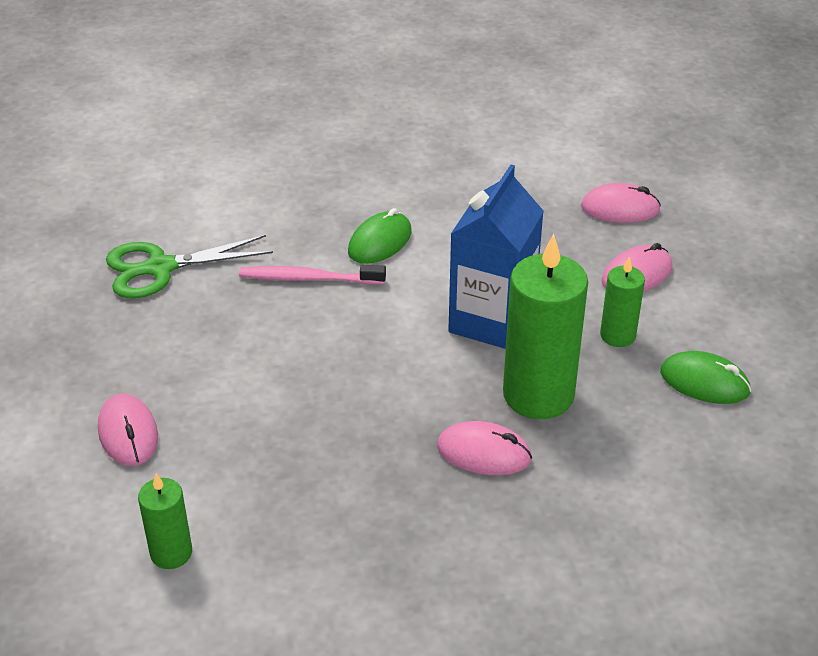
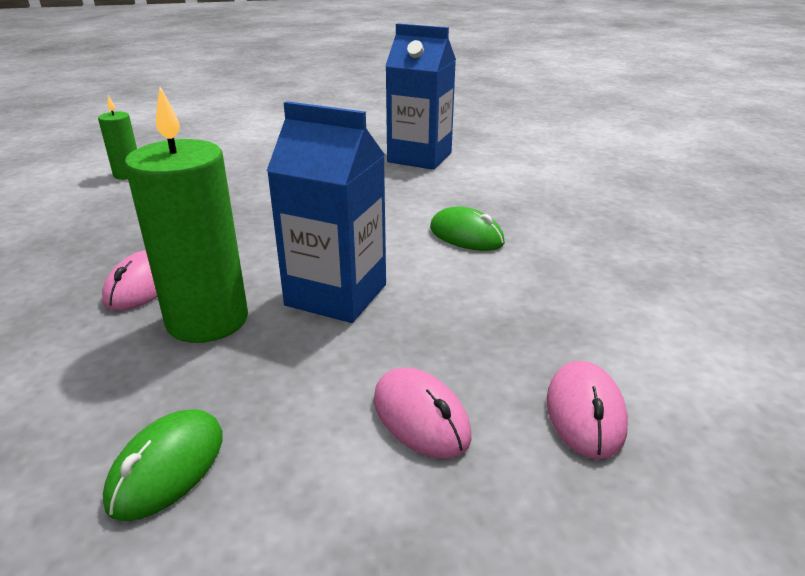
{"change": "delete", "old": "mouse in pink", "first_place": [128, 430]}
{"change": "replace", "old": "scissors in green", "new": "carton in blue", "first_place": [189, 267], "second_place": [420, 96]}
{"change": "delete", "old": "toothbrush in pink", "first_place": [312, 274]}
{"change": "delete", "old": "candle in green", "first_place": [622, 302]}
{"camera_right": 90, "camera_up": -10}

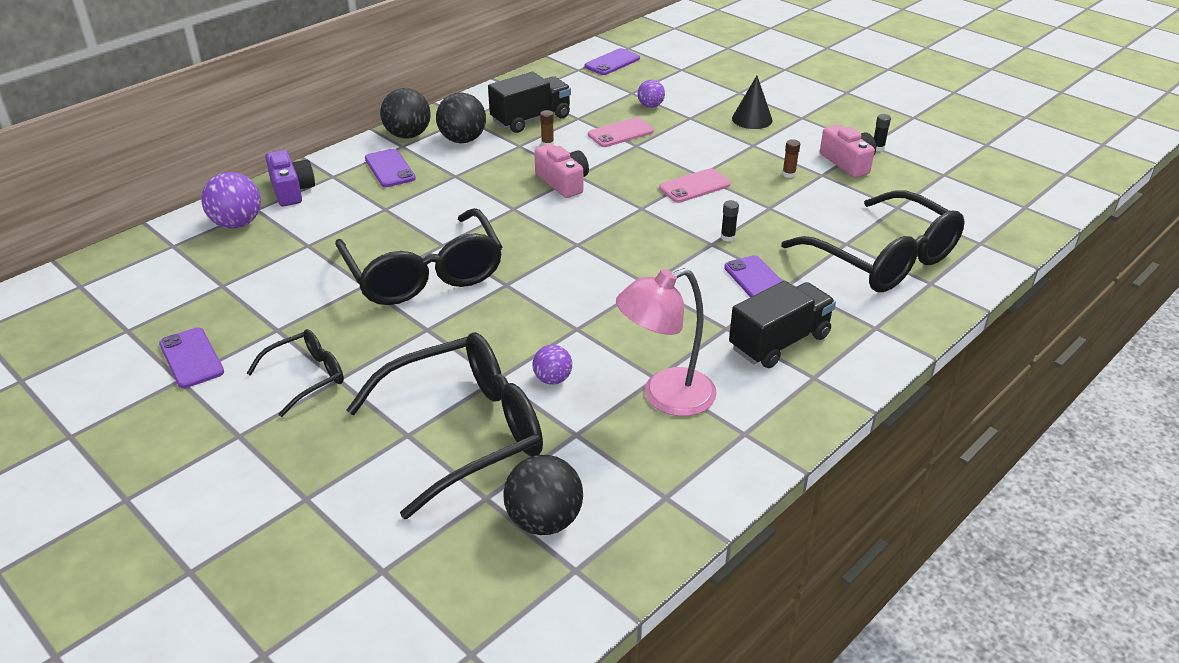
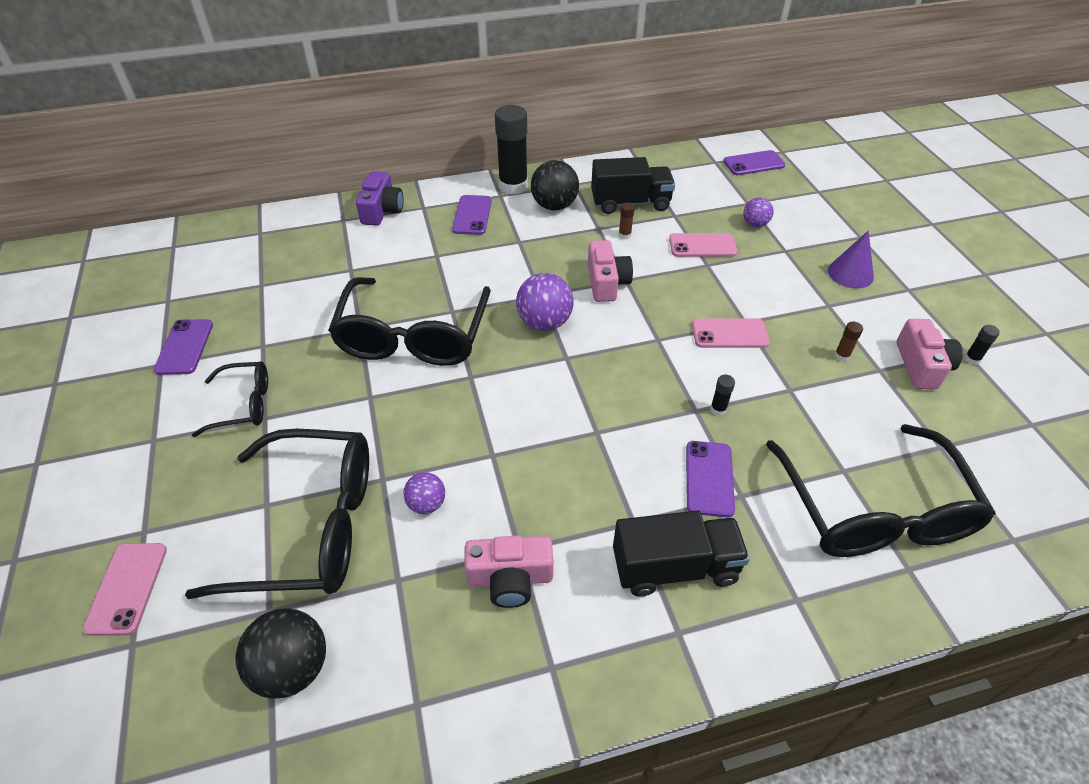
{"change": "move", "old": "ball in purple", "first_place": [231, 200], "second_place": [545, 302]}
{"change": "replace", "old": "ball in black", "new": "glue stick in black", "first_place": [405, 113], "second_place": [511, 150]}
{"change": "replace", "old": "lamp in pink", "new": "camera in pink", "first_place": [666, 342], "second_place": [508, 572]}
{"change": "recolor", "old": "cone in black", "new": "cone in purple", "first_place": [752, 102], "second_place": [851, 260]}
{"change": "insert", "new": "phone in pink", "second_place": [125, 589]}
{"camera_right": 30, "camera_up": 10}

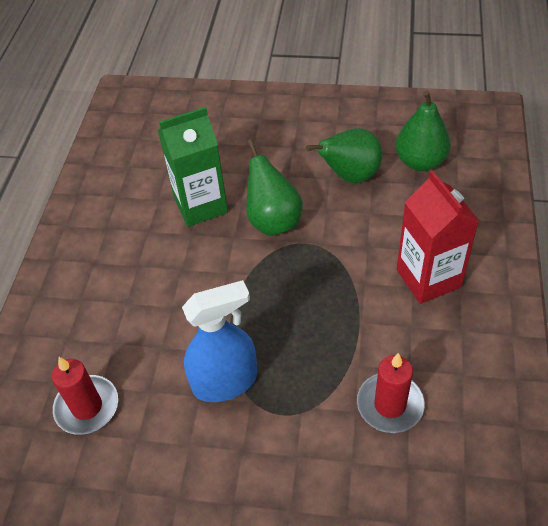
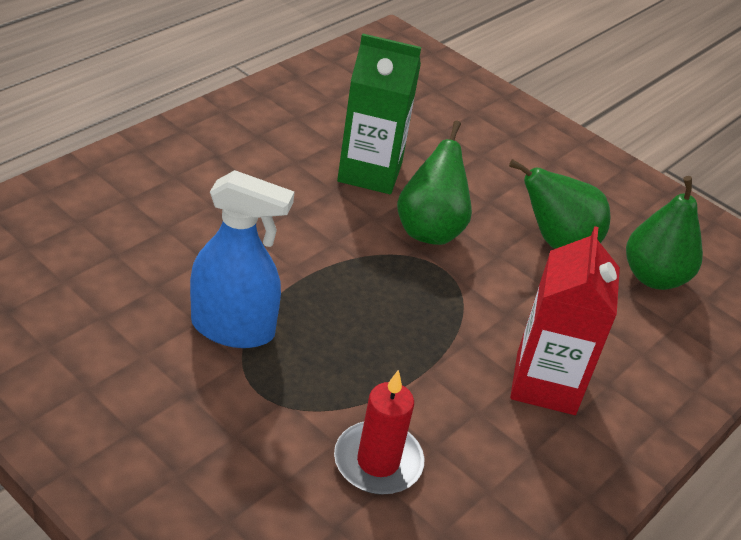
{"change": "delete", "old": "candle in red", "first_place": [85, 396]}
{"camera_right": 25, "camera_up": -10}

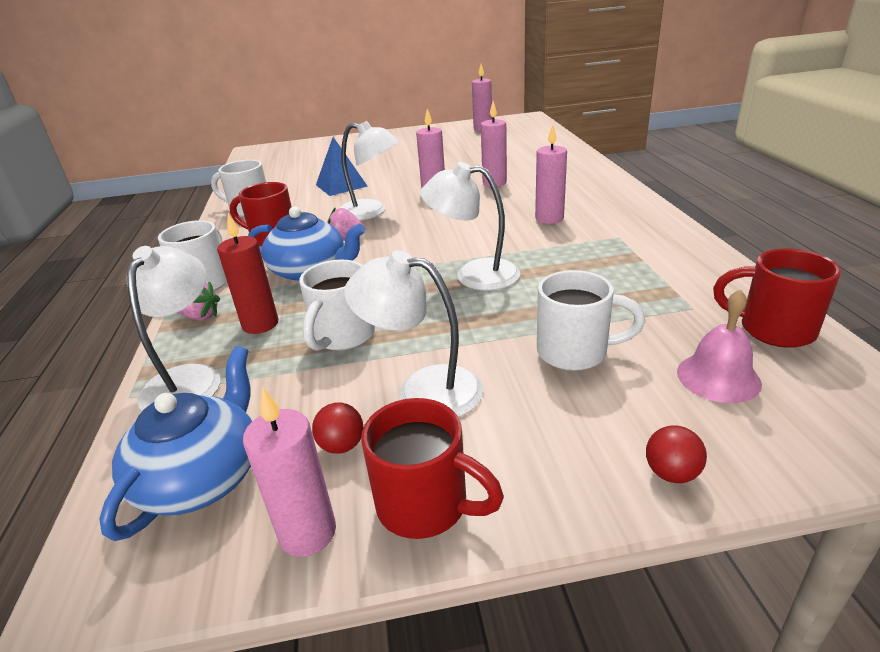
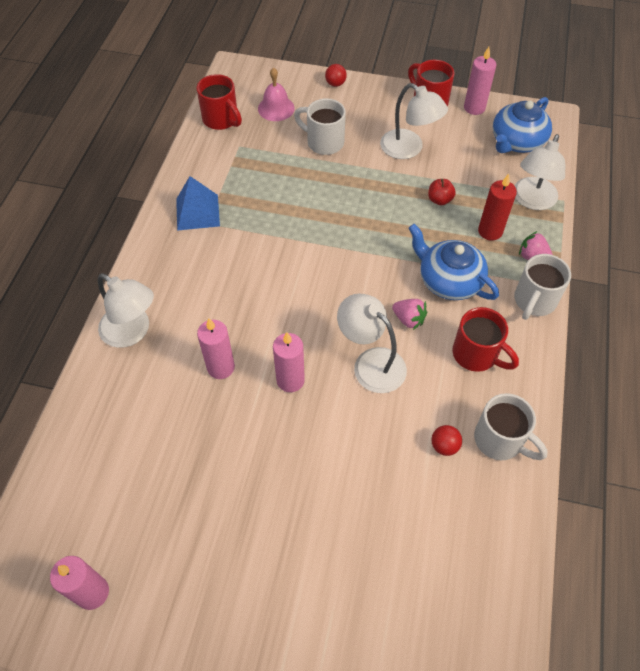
{"change": "replace", "old": "mug in white", "new": "apple in red", "first_place": [337, 305], "second_place": [442, 192]}
{"change": "move", "old": "ball in red", "first_place": [337, 428], "second_place": [446, 440]}
{"change": "move", "old": "pyramid in blue", "first_place": [341, 166], "second_place": [198, 203]}
{"change": "move", "old": "lamp in white", "first_place": [470, 226], "second_place": [126, 310]}
{"change": "delete", "old": "candle in pink", "first_place": [551, 174]}
{"camera_right": -160, "camera_up": 25}

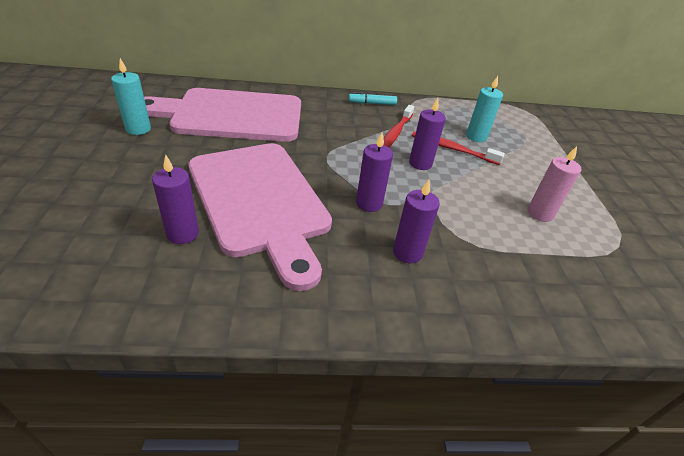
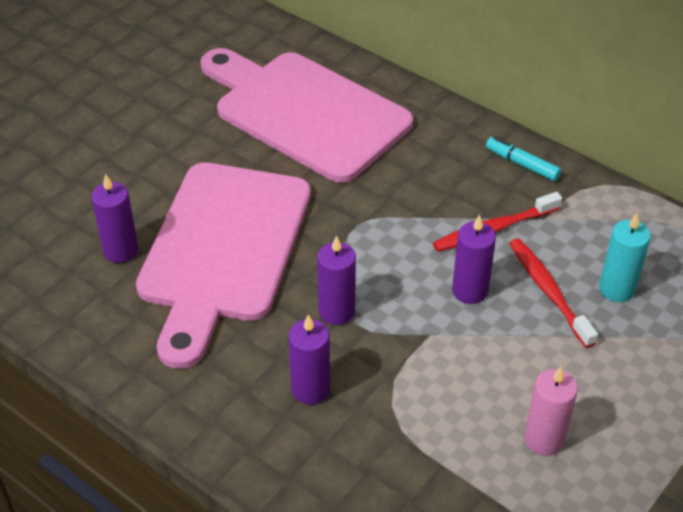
{"change": "delete", "old": "candle in turquoise", "first_place": [131, 96]}
{"camera_right": 45, "camera_up": 5}

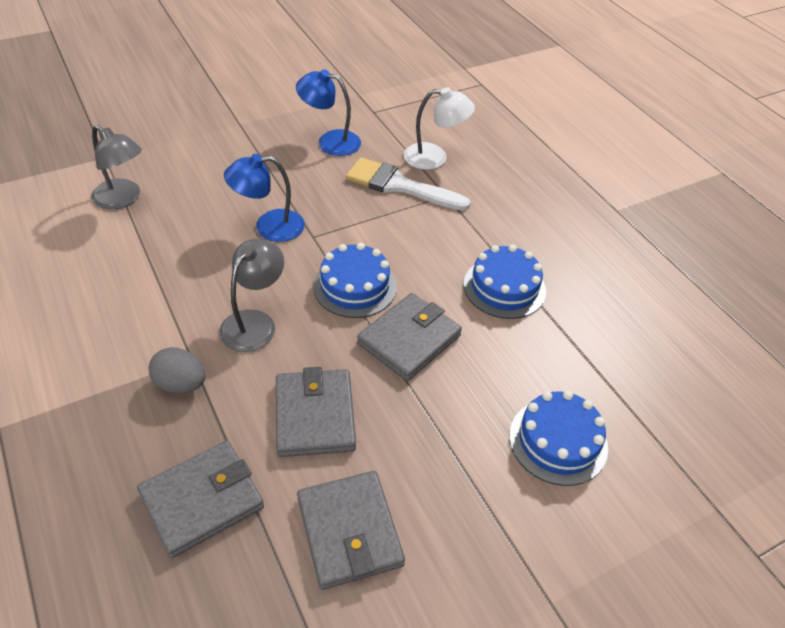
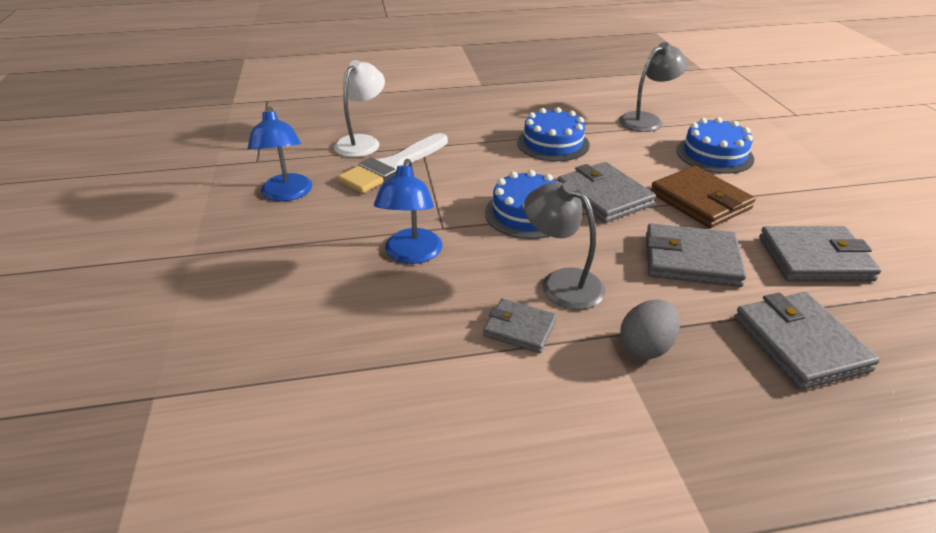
{"change": "move", "old": "lamp in grey", "first_place": [116, 167], "second_place": [653, 87]}
{"change": "rotate", "old": "lamp in blue", "first_place": [328, 112], "second_place": [280, 153], "degrees": -45}
{"change": "insert", "new": "wallet in grey", "second_place": [520, 326]}
{"change": "insert", "new": "wallet in brown", "second_place": [703, 197]}
{"camera_right": -70, "camera_up": -10}

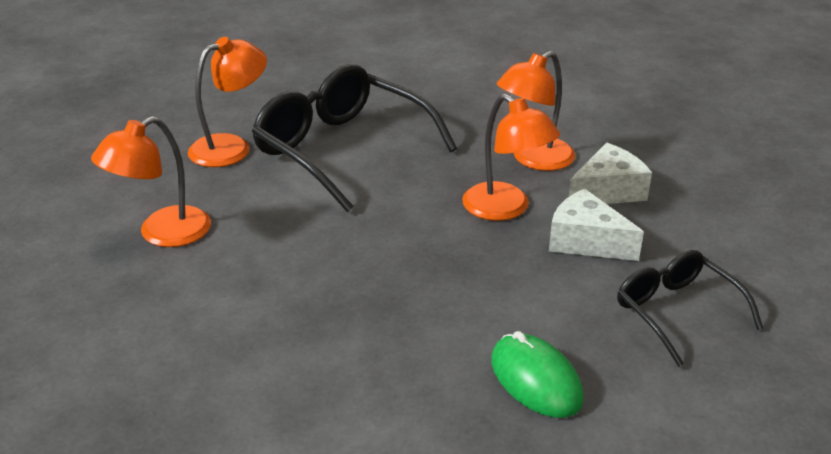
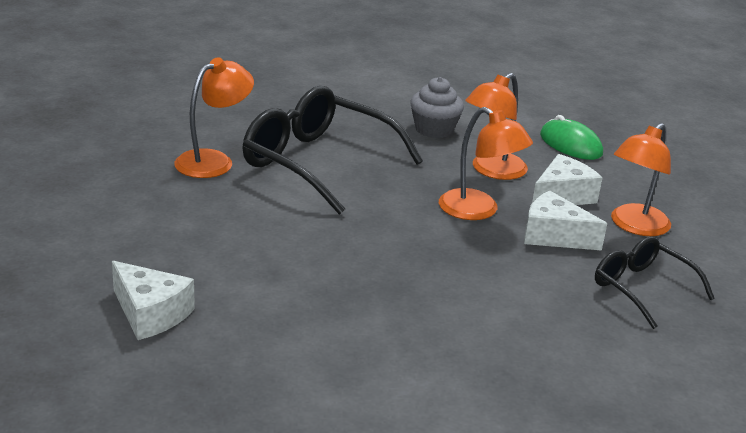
{"change": "move", "old": "lamp in orange", "first_place": [151, 181], "second_place": [641, 179]}
{"change": "move", "old": "mouse in green", "first_place": [537, 374], "second_place": [571, 137]}
{"change": "insert", "new": "cheese in white", "second_place": [153, 300]}
{"change": "insert", "new": "cupcake in grey", "second_place": [437, 107]}
{"camera_right": -10, "camera_up": -5}

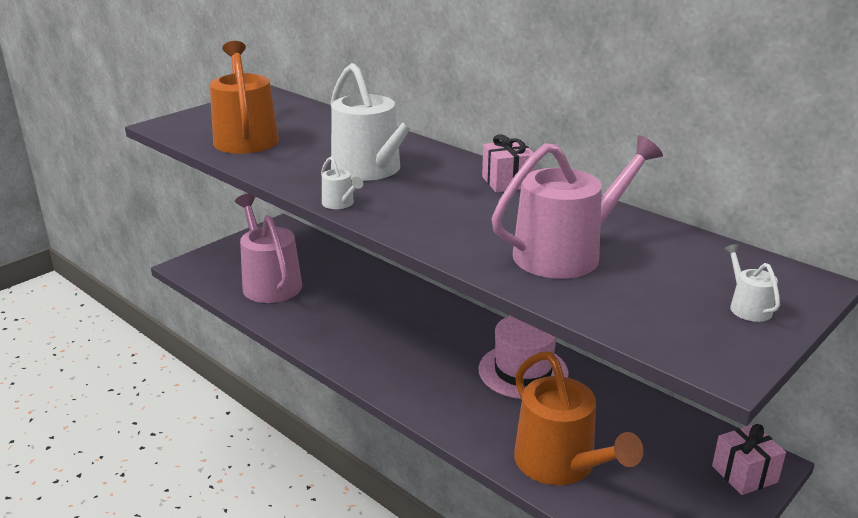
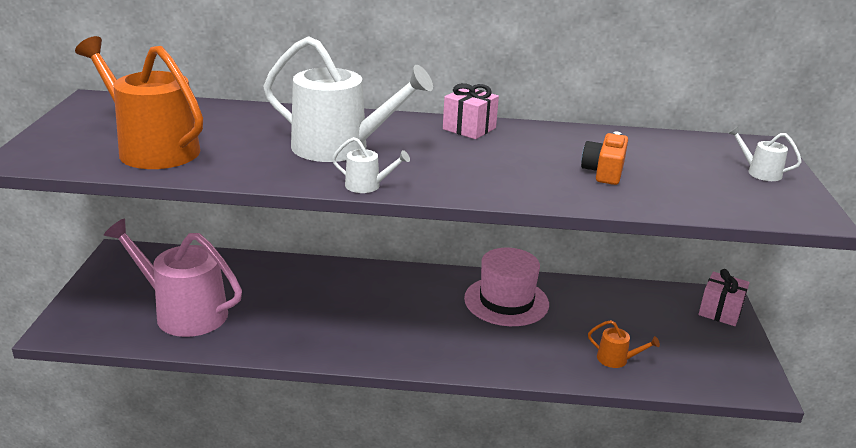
{"change": "replace", "old": "watering can in pink", "new": "camera in orange", "first_place": [577, 207], "second_place": [604, 158]}
{"change": "resize", "old": "watering can in orange", "first_place": [578, 418], "second_place": [624, 344], "factor": 0.42}
{"camera_right": -40, "camera_up": 0}

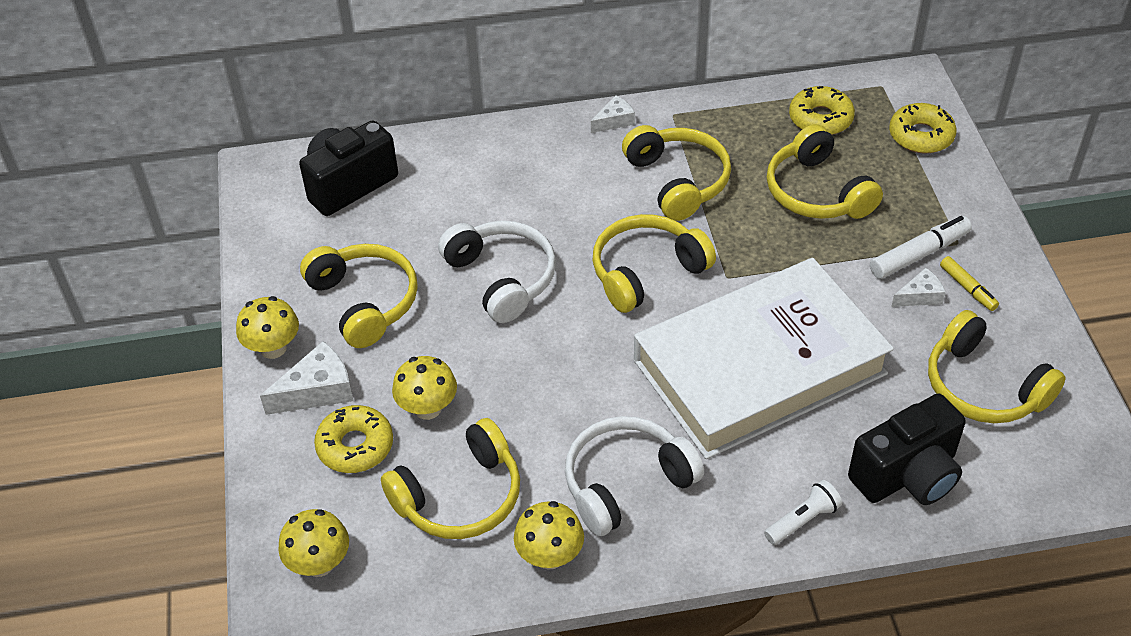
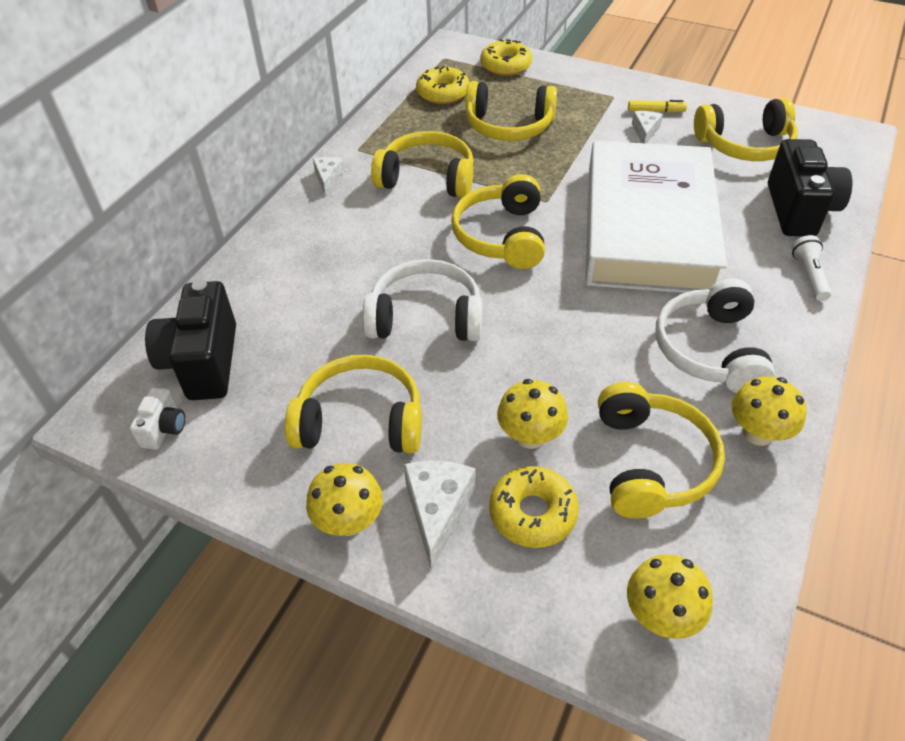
{"change": "delete", "old": "marker in white", "first_place": [921, 247]}
{"change": "insert", "new": "camera in white", "second_place": [157, 418]}
{"camera_right": -55, "camera_up": 0}

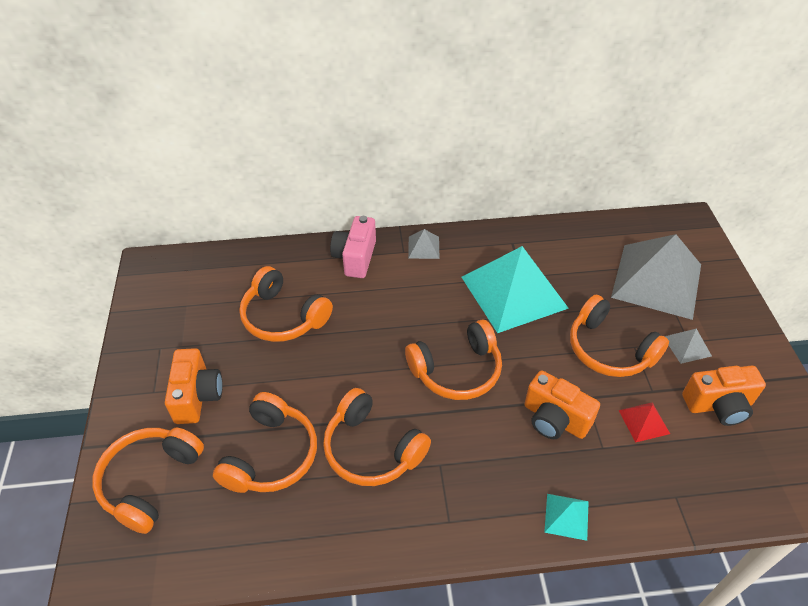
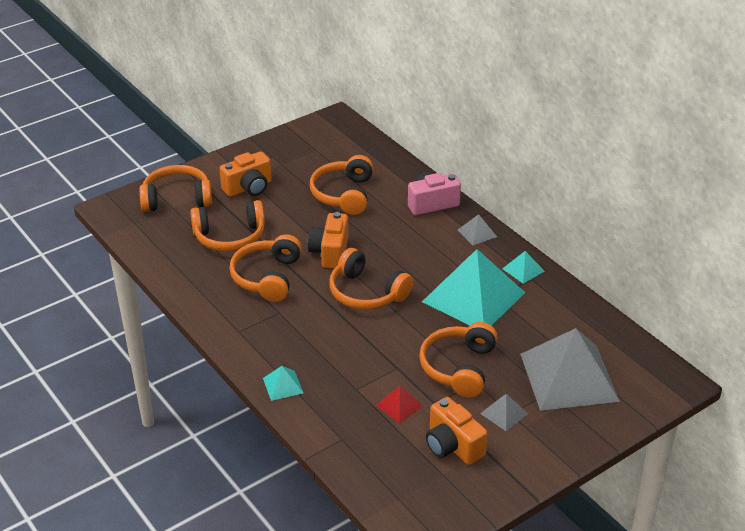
{"change": "move", "old": "camera in orange", "first_place": [562, 404], "second_place": [328, 240]}
{"change": "insert", "new": "pyramid in turquoise", "second_place": [523, 267]}
{"camera_right": 60, "camera_up": -10}

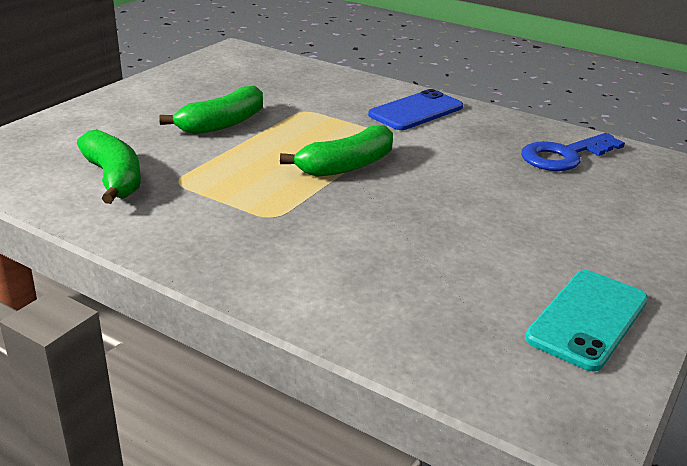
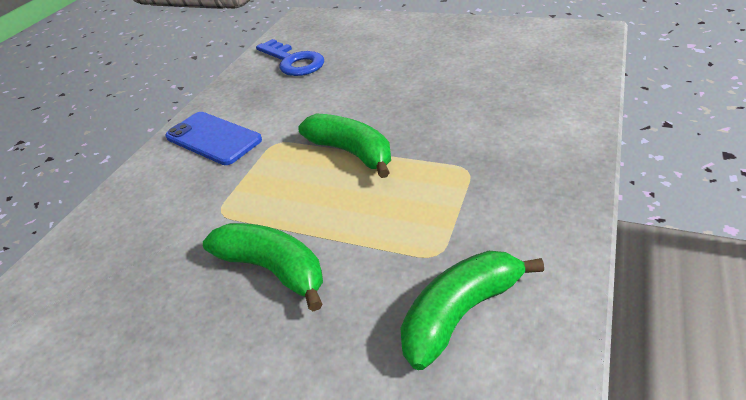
{"change": "delete", "old": "phone in turquoise", "first_place": [586, 321]}
{"camera_right": -95, "camera_up": 10}

